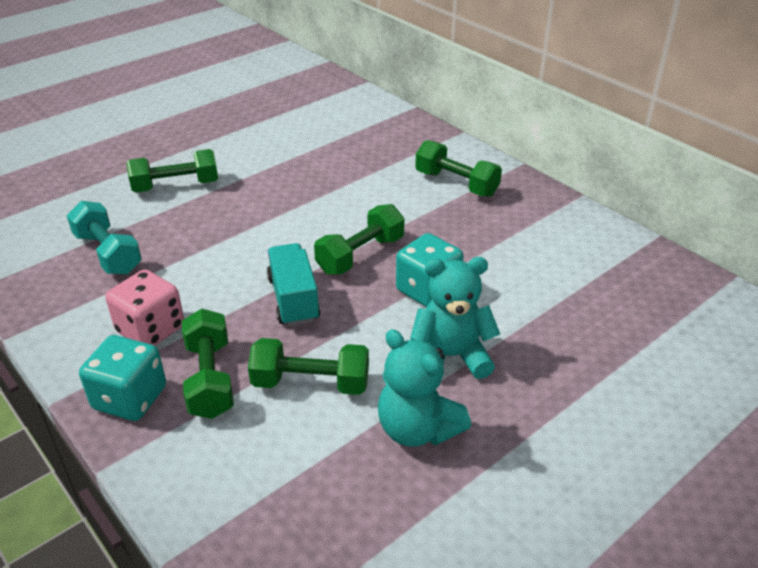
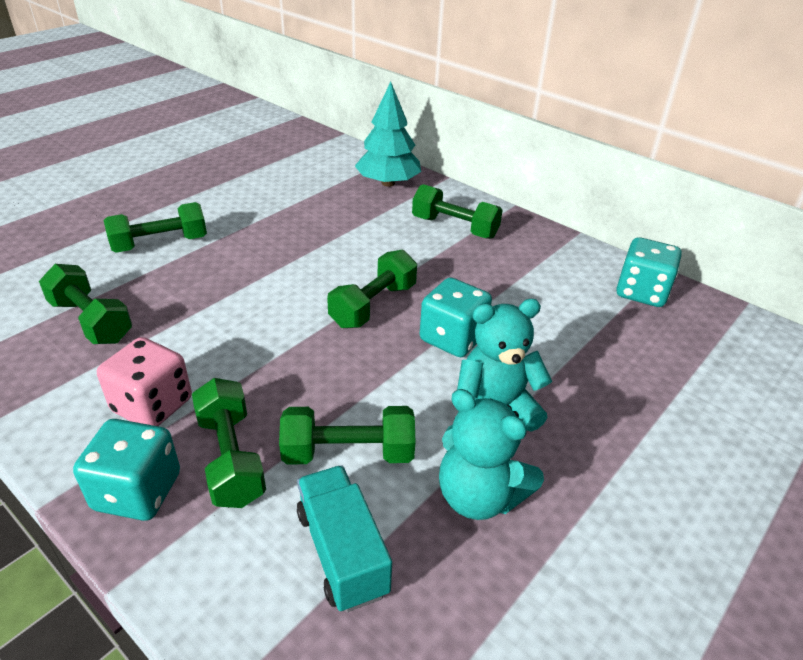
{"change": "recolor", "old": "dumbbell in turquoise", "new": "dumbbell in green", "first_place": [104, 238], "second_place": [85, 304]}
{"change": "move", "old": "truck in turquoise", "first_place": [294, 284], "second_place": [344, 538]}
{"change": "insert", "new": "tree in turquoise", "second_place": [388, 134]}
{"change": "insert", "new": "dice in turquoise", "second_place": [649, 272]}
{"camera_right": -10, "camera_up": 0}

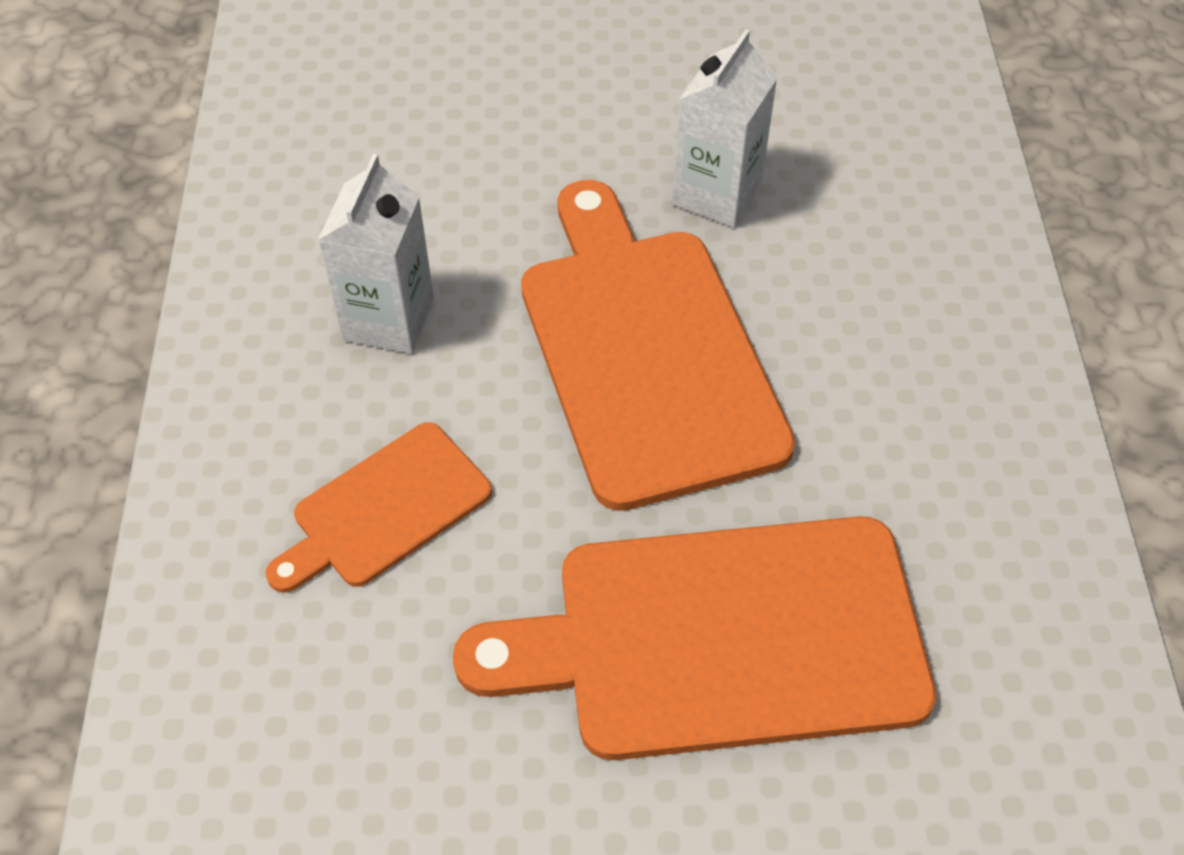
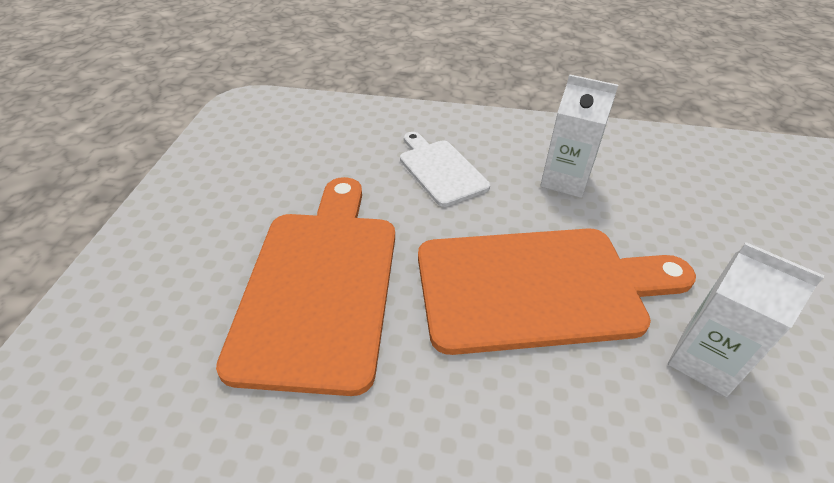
{"change": "recolor", "old": "cutting board in orange", "new": "cutting board in white", "first_place": [379, 507], "second_place": [445, 169]}
{"camera_right": 100, "camera_up": -10}

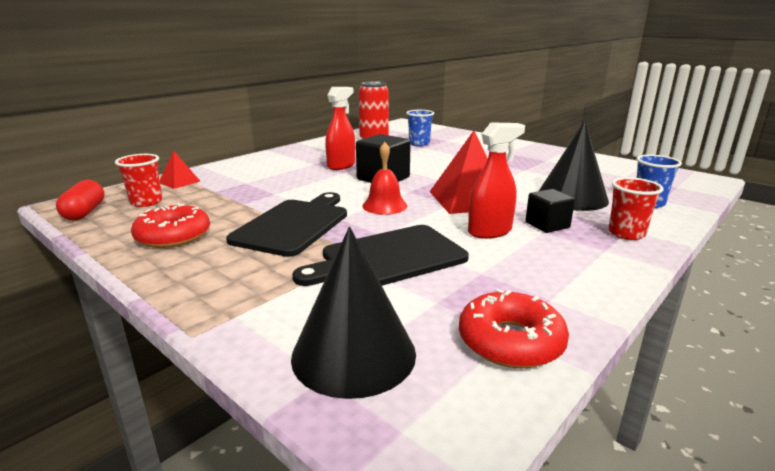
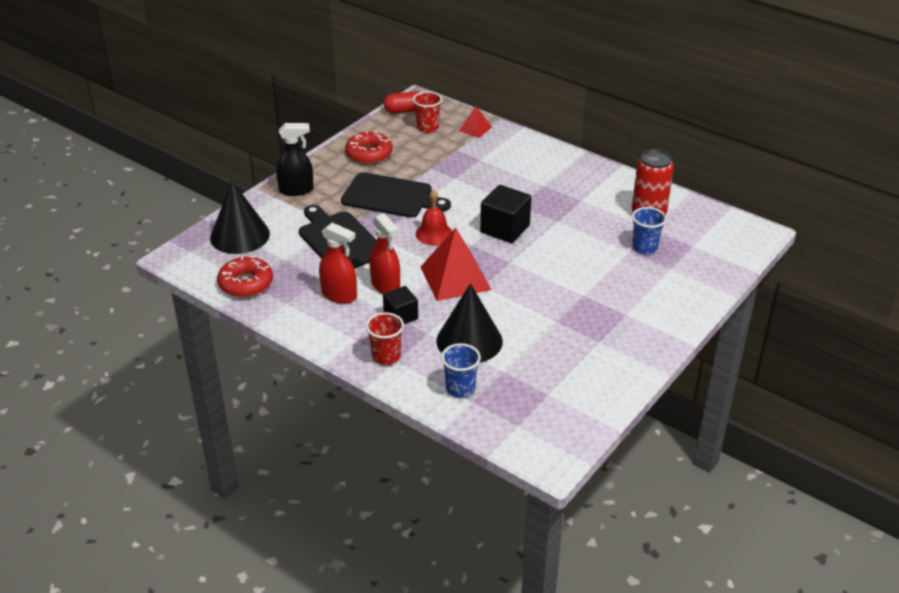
{"change": "move", "old": "spray bottle in red", "first_place": [340, 128], "second_place": [338, 263]}
{"change": "insert", "new": "spray bottle in black", "second_place": [295, 159]}
{"camera_right": 85, "camera_up": 15}

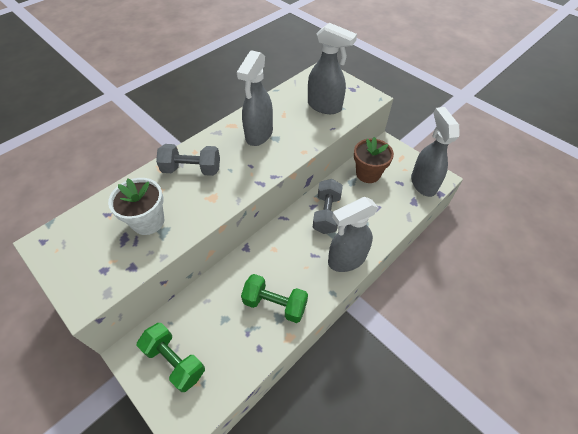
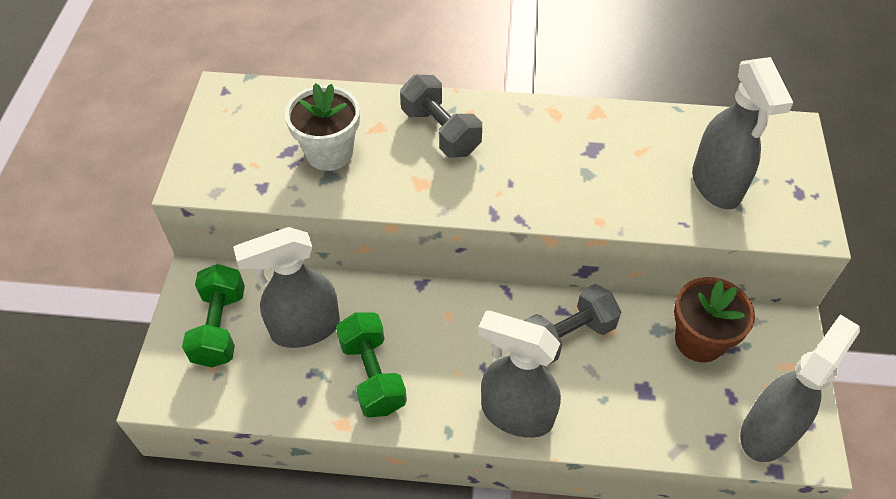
{"change": "move", "old": "spray bottle in grey", "first_place": [255, 98], "second_place": [286, 287]}
{"camera_right": 50, "camera_up": 0}

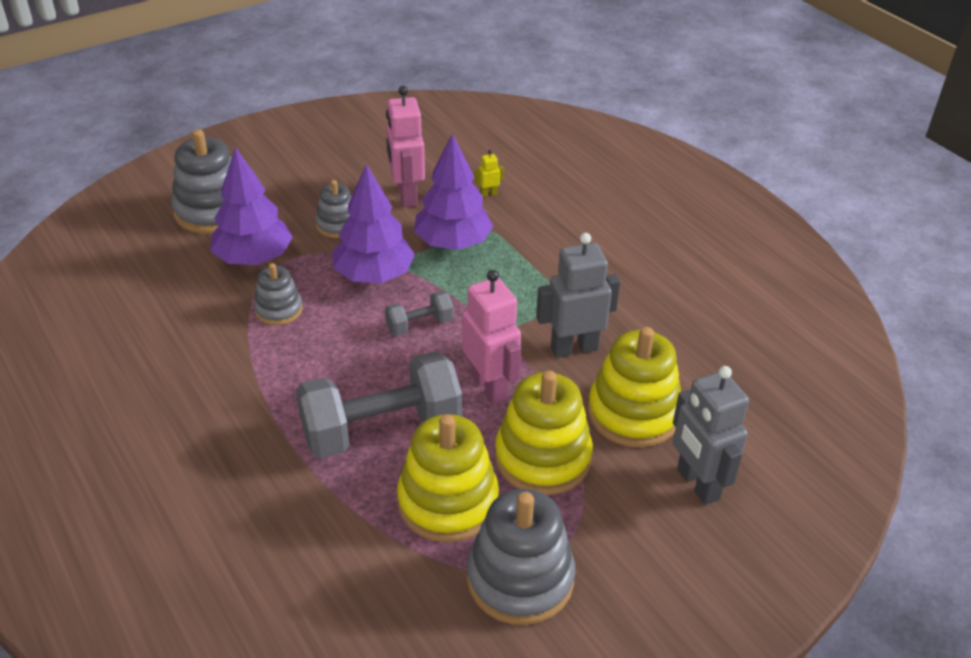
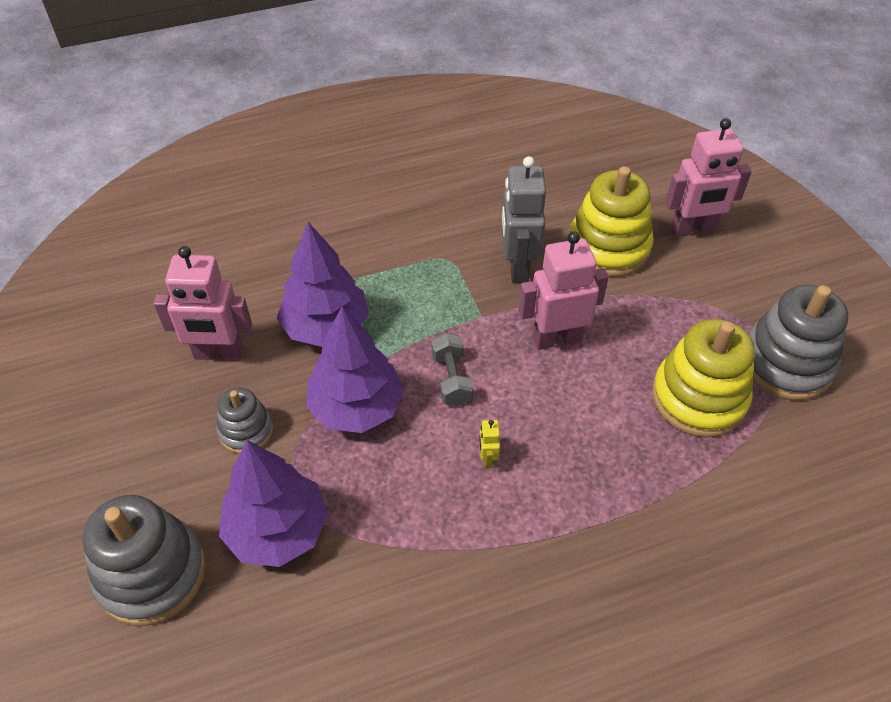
{"change": "delete", "old": "stacking toy in grey", "first_place": [278, 294]}
{"change": "delete", "old": "dumbbell in grey", "first_place": [379, 404]}
{"change": "move", "old": "robot in yellow", "first_place": [489, 173], "second_place": [489, 444]}
{"change": "delete", "old": "stacking toy in yellow", "first_place": [544, 433]}
{"change": "recolor", "old": "robot in grey", "new": "robot in pink", "first_place": [711, 435], "second_place": [708, 177]}
{"camera_right": -75, "camera_up": 10}

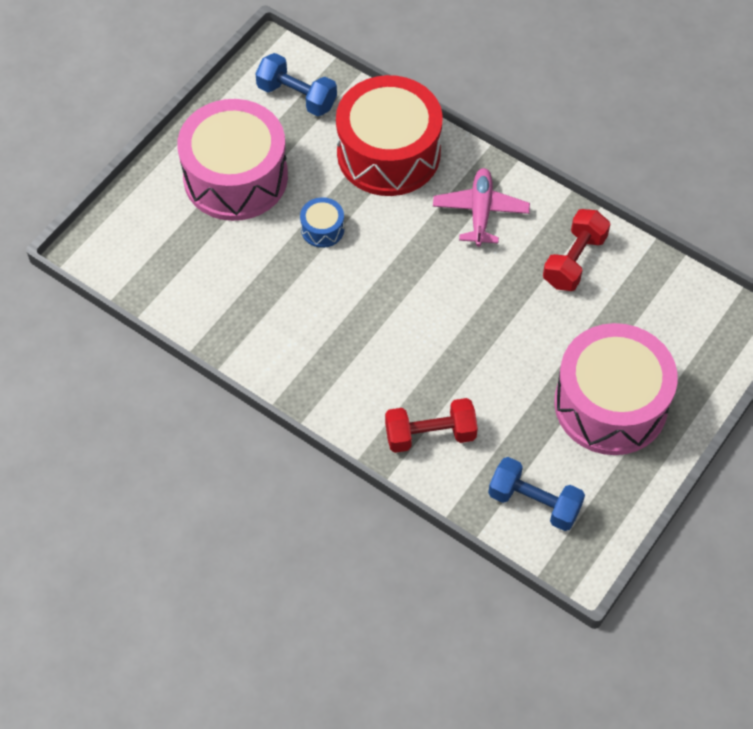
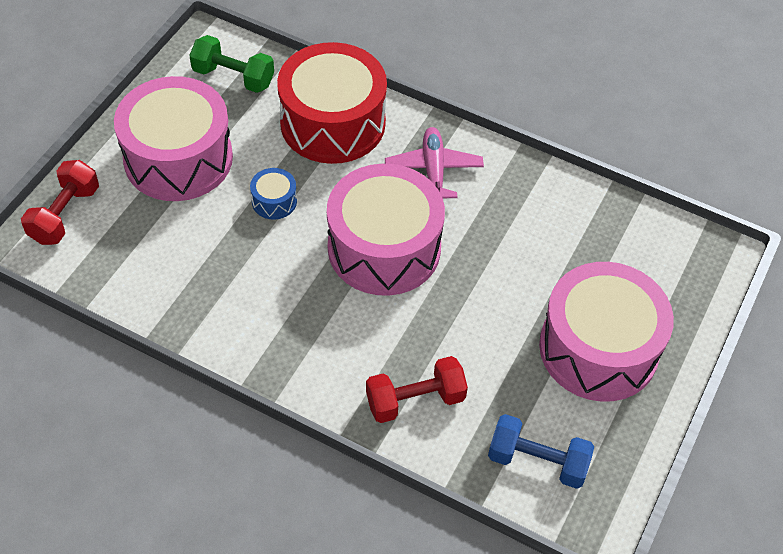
{"change": "recolor", "old": "dumbbell in blue", "new": "dumbbell in green", "first_place": [296, 84], "second_place": [231, 64]}
{"change": "move", "old": "dumbbell in red", "first_place": [576, 250], "second_place": [60, 202]}
{"change": "insert", "new": "drum in pink", "second_place": [386, 230]}
{"camera_right": -10, "camera_up": -5}

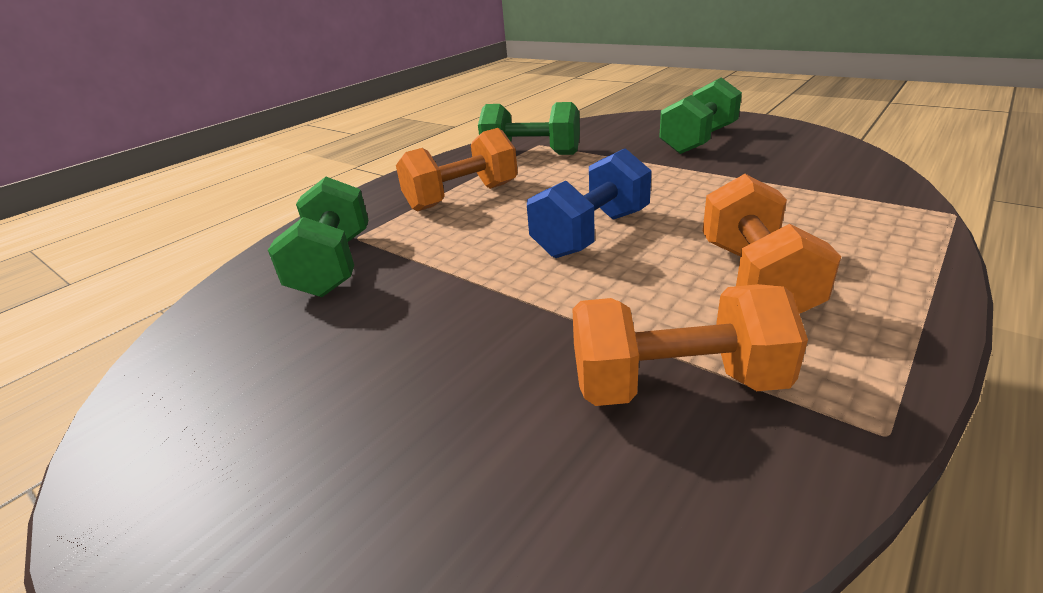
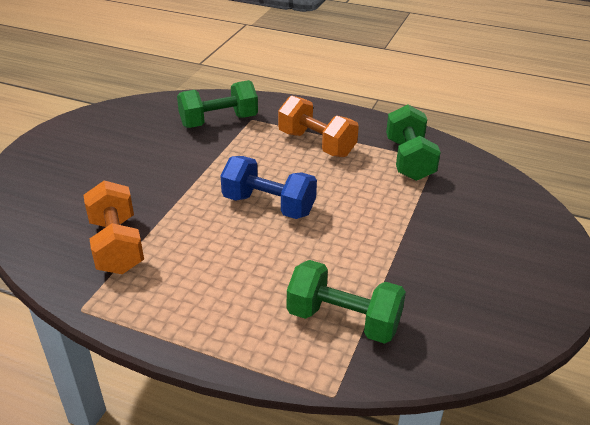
{"change": "move", "old": "dumbbell in green", "first_place": [700, 115], "second_place": [346, 302]}
{"change": "delete", "old": "dumbbell in orange", "first_place": [772, 244]}
{"camera_right": 70, "camera_up": 5}

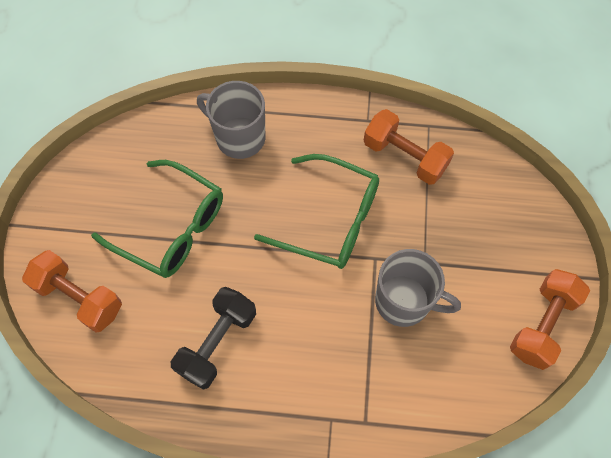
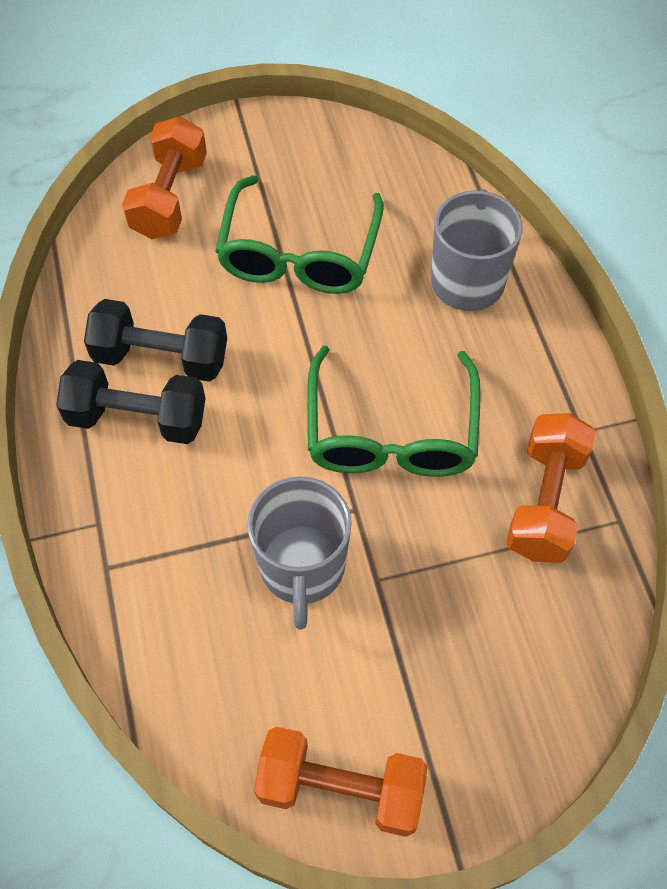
{"change": "insert", "new": "dumbbell in black", "second_place": [130, 402]}
{"camera_right": 70, "camera_up": -5}

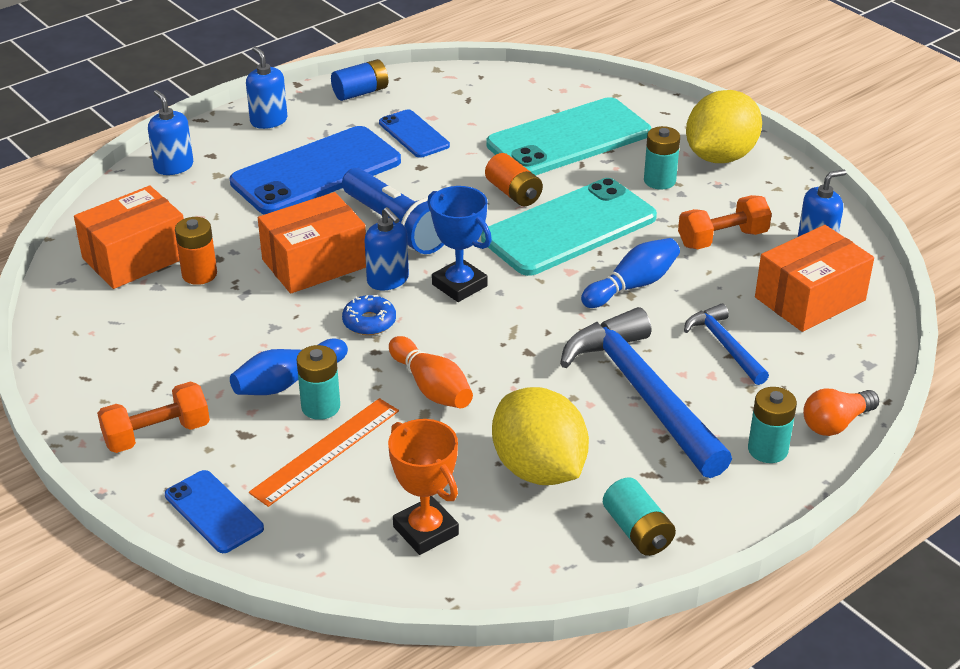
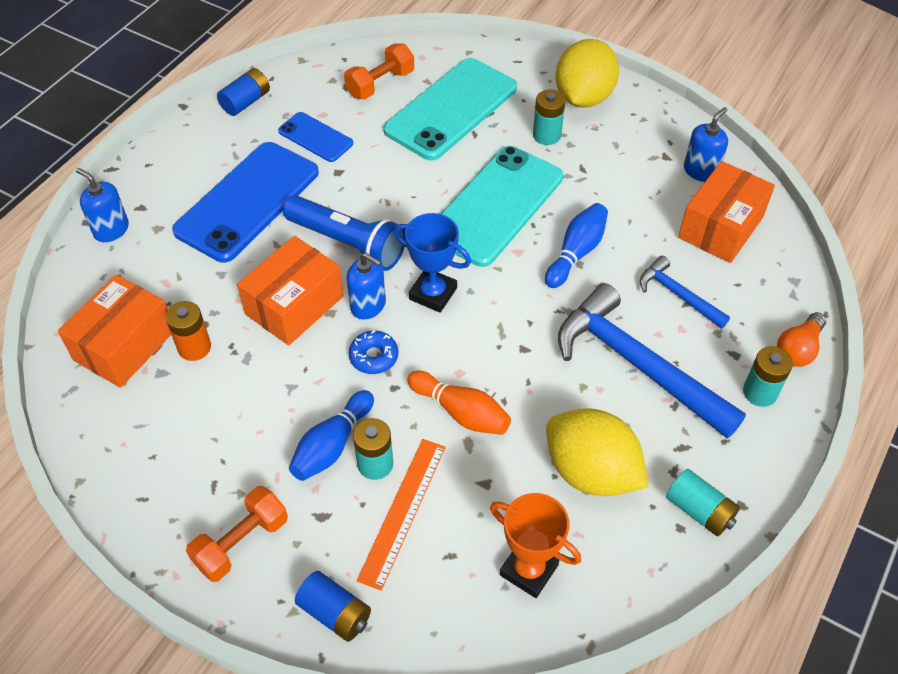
{"change": "replace", "old": "phone in blue", "new": "battery in blue", "first_place": [214, 511], "second_place": [333, 606]}
{"change": "delete", "old": "soap dispenser in blue", "first_place": [266, 87]}
{"change": "delete", "old": "battery in orange", "first_place": [514, 179]}
{"change": "move", "old": "dumbbell in orange", "first_place": [725, 222], "second_place": [379, 71]}
{"camera_right": -20, "camera_up": 15}

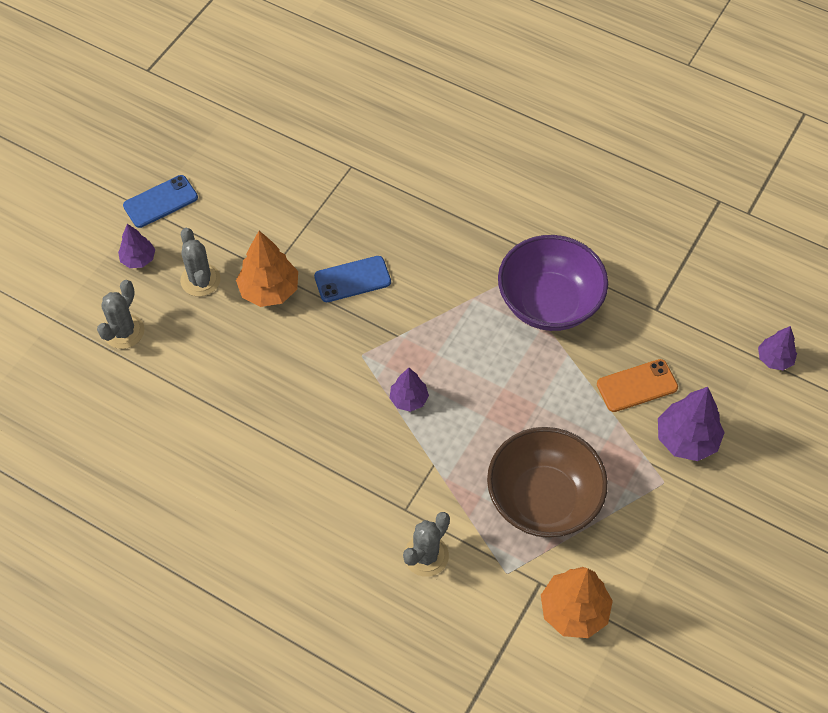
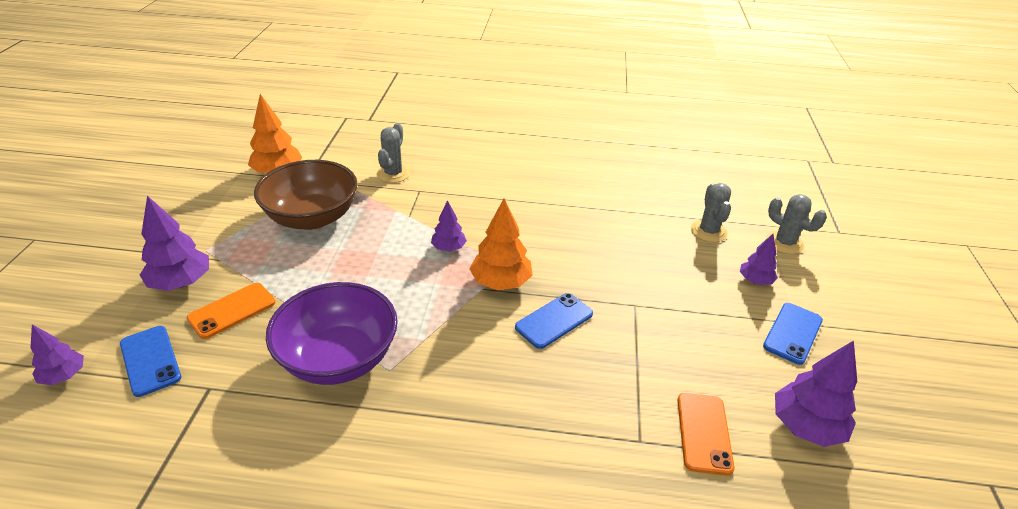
{"change": "move", "old": "cactus in grey", "first_place": [200, 262], "second_place": [796, 224]}
{"change": "move", "old": "tree in orange", "first_place": [267, 269], "second_place": [501, 244]}
{"change": "insert", "new": "phone in blue", "second_place": [150, 361]}
{"change": "insert", "new": "phone in orange", "second_place": [706, 434]}
{"change": "insert", "new": "tree in purple", "second_place": [816, 394]}
{"camera_right": 155, "camera_up": -20}

